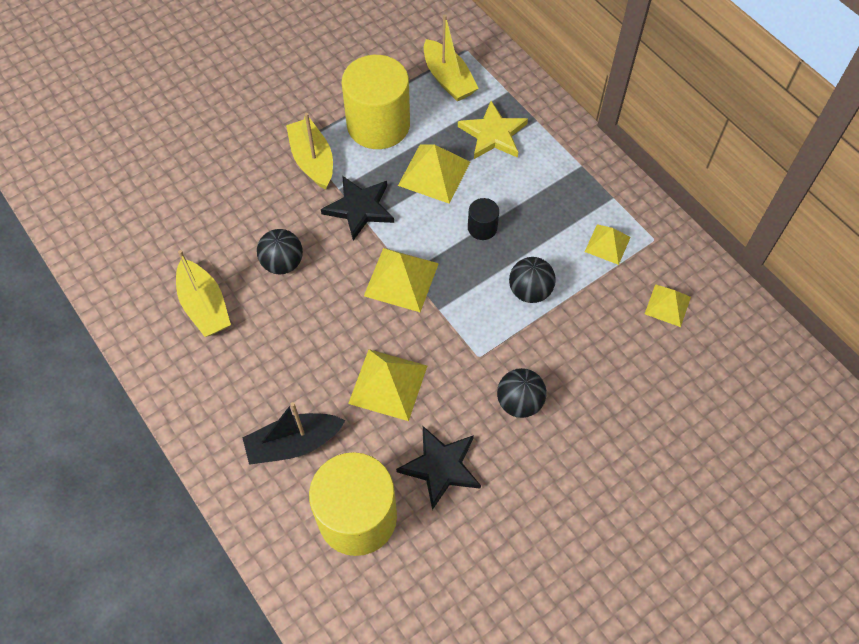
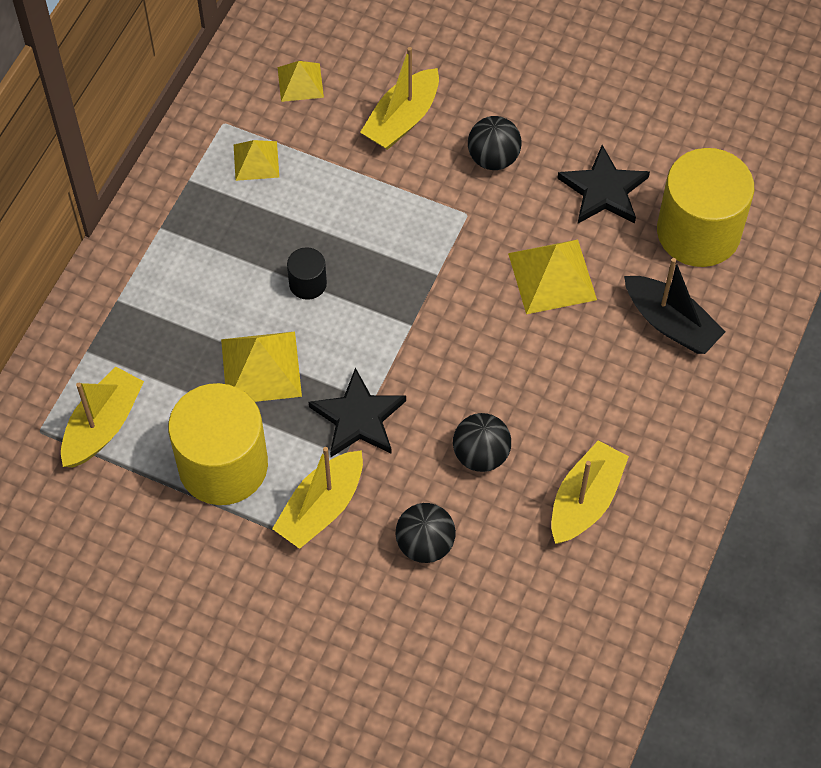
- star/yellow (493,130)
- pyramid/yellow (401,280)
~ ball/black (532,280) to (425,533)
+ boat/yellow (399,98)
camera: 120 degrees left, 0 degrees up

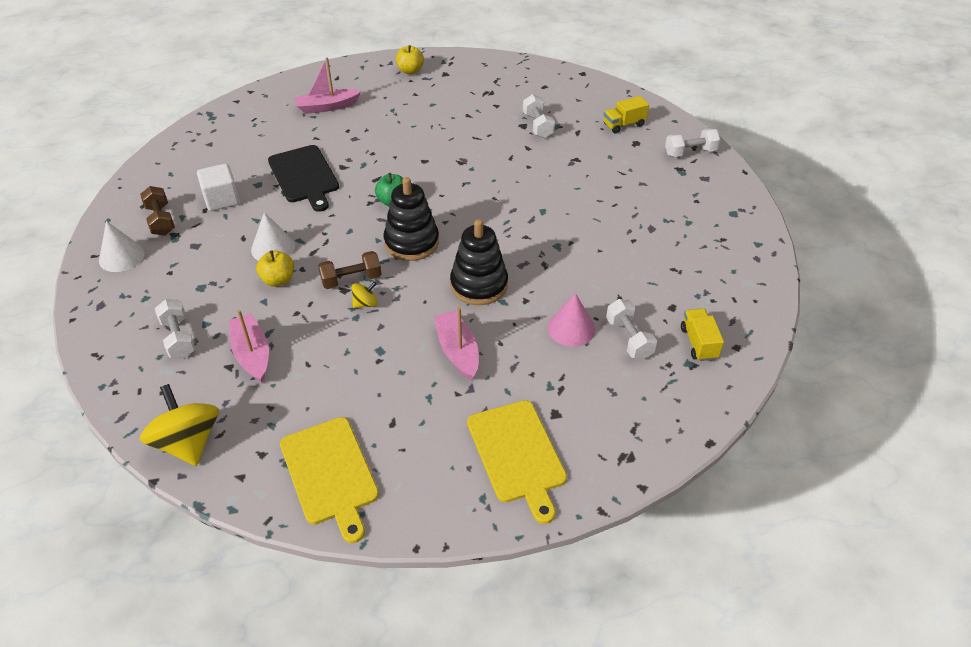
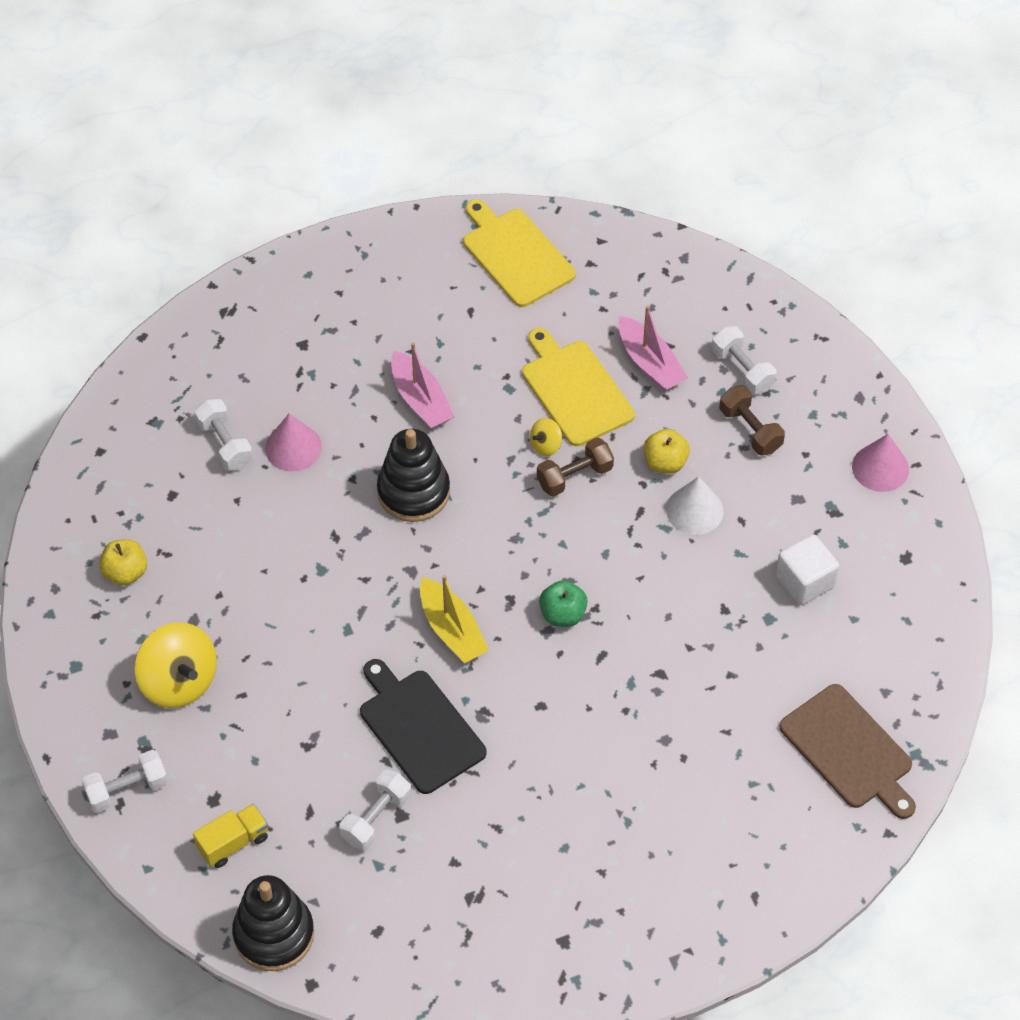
~ apple/yellow (410,59) to (123,562)
- boat/pink (327,85)
~ dumbbell/white (539,116) = (375,810) 60 degrees clockwise
~ cutting board/black (303,178) to (423,726)
~ stacking toy/black (411,219) to (273,923)
~ dumbbell/brown (157,211) to (752,420)
~ cone/white (122,246) to cone/pink (880,463)
- truck/yellow (702,334)
~ spinning top/yellow (179,425) to (176,665)
~ cutting board/yellow (517,462) to (578,387)
+ boat/yellow (454,619)
+ cutting board/brown (847,751)
camera: 170 degrees right, 10 degrees up

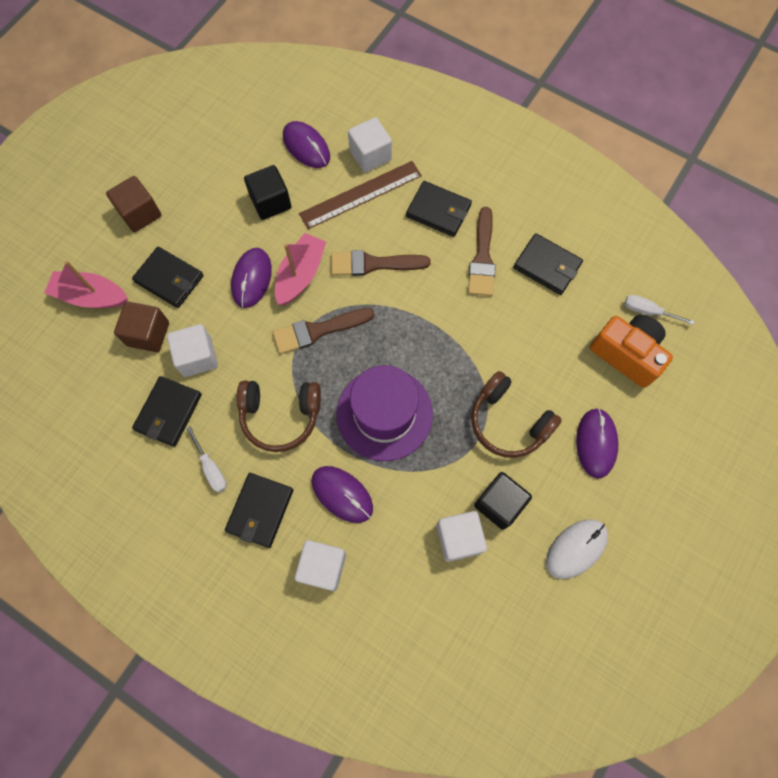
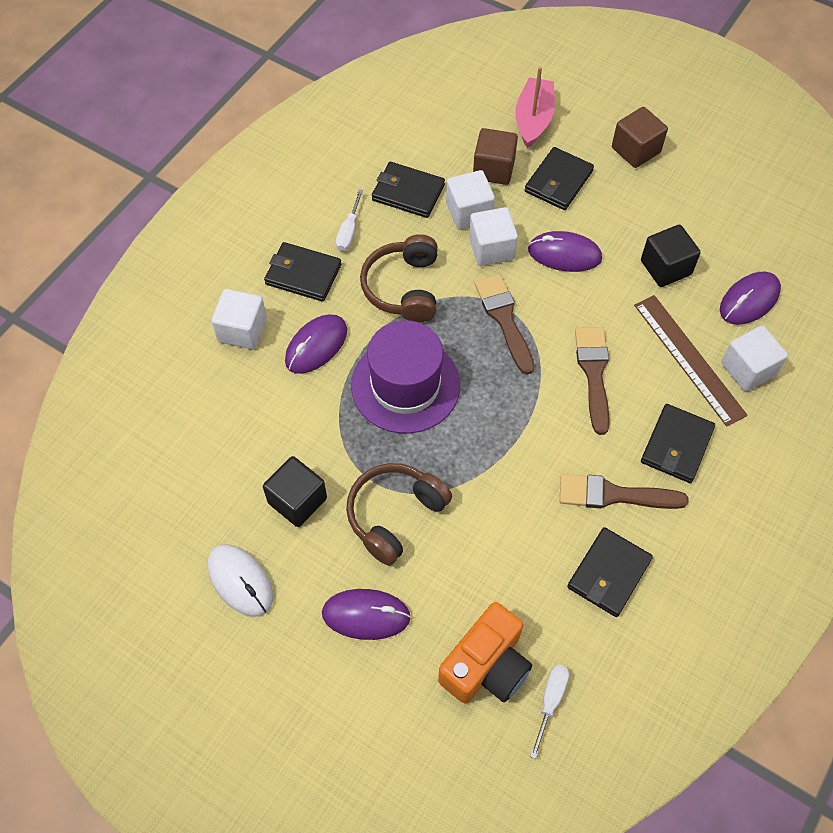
- boat/pink (300,269)
~ screwdriver/white (206,460) = (349,220) 45 degrees counterclockwise
~ cube/white (461,536) to (493,236)
camera: 90 degrees right, 10 degrees down

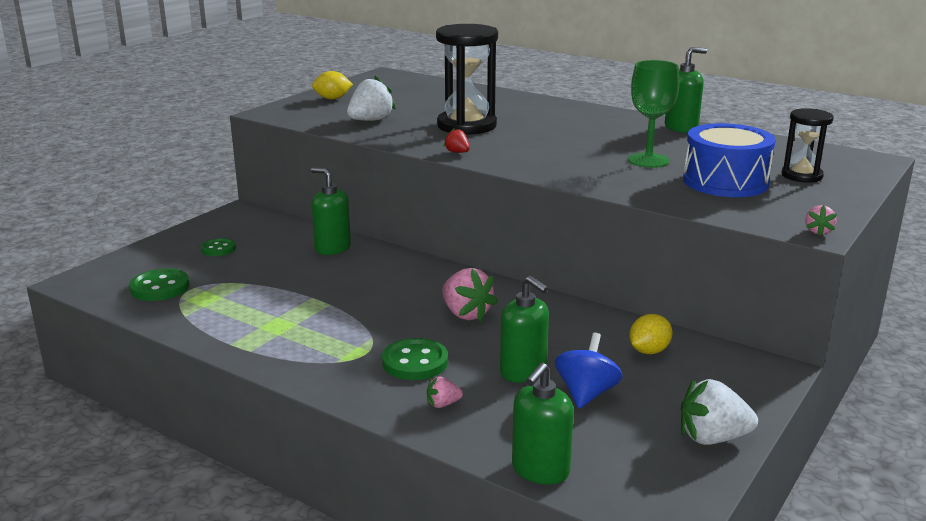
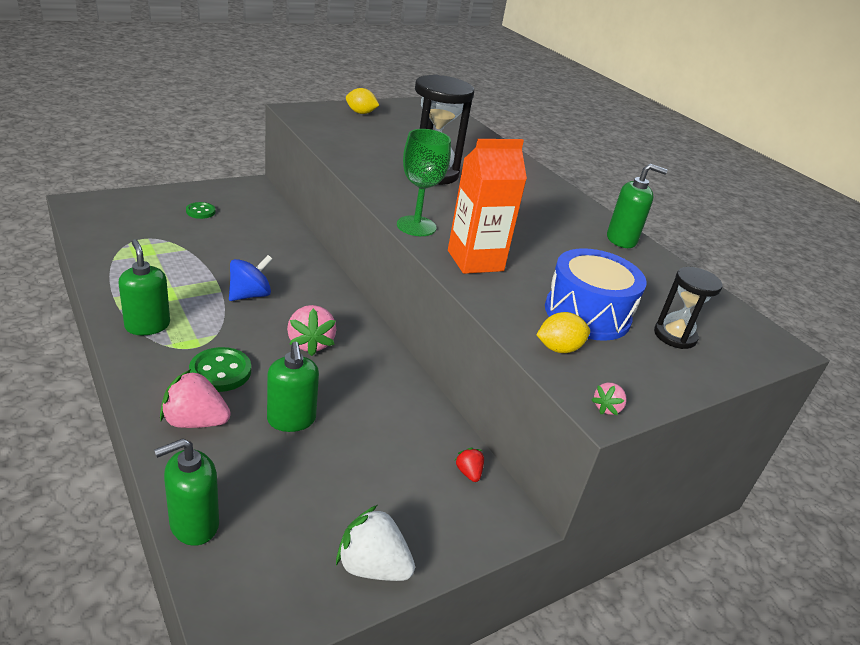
~ goblet/green (653,114) to (424,182)
- strawberry/white (371,98)
~ strawberry/red (457,140) to (469,465)
~ soap dispenser/green (331,211) to (144,287)
- button/green (159,284)
~ lemon/yellow (650,334) to (563,332)
~ spinning top/blue (588,371) to (250,278)
~ strawberry/pink (445,392) = (195,398) x1.96
+ carton/orange (487,206)
camera: 20 degrees right, 10 degrees up

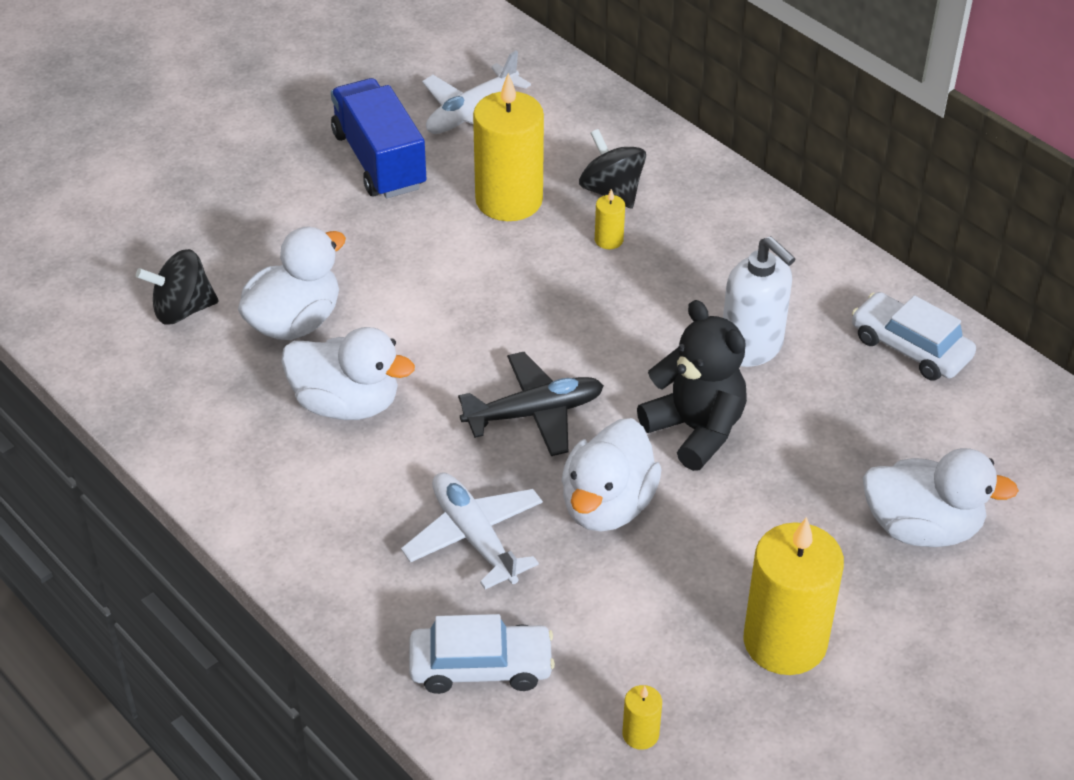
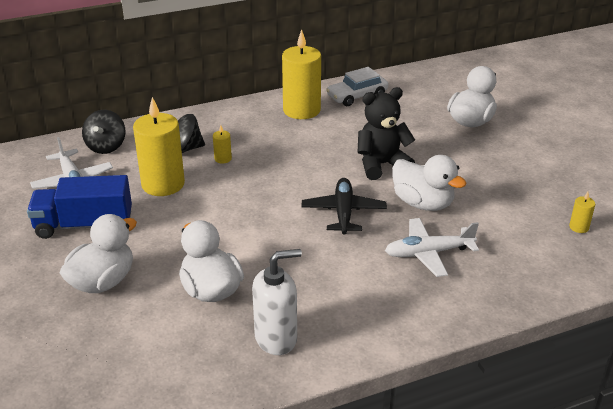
~ soap dispenser/white (759,301) to (277,302)
~ spinning top/black (177,286) to (104,132)
~ duck/white (348,373) to (98,253)
~ candle/yellow (793,596) to (301,74)
- car/white (482,654)
camera: 70 degrees left, 10 degrees down

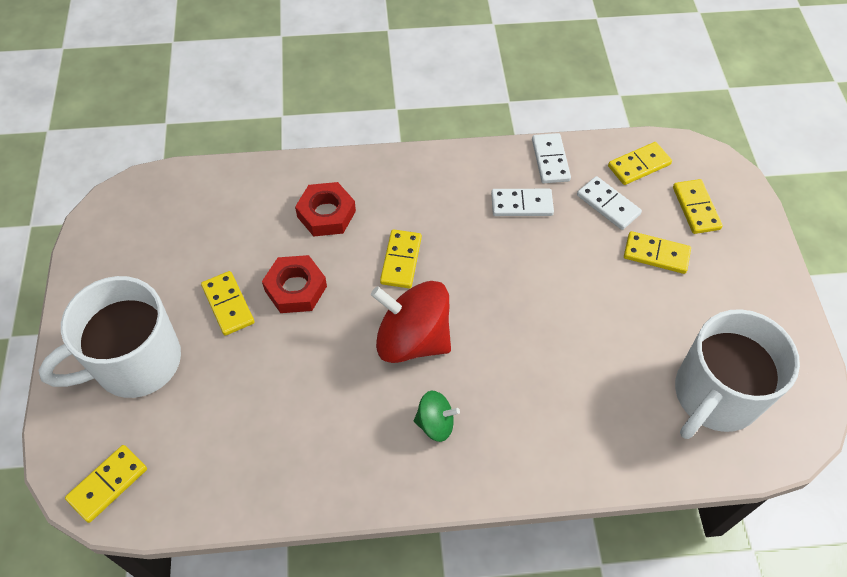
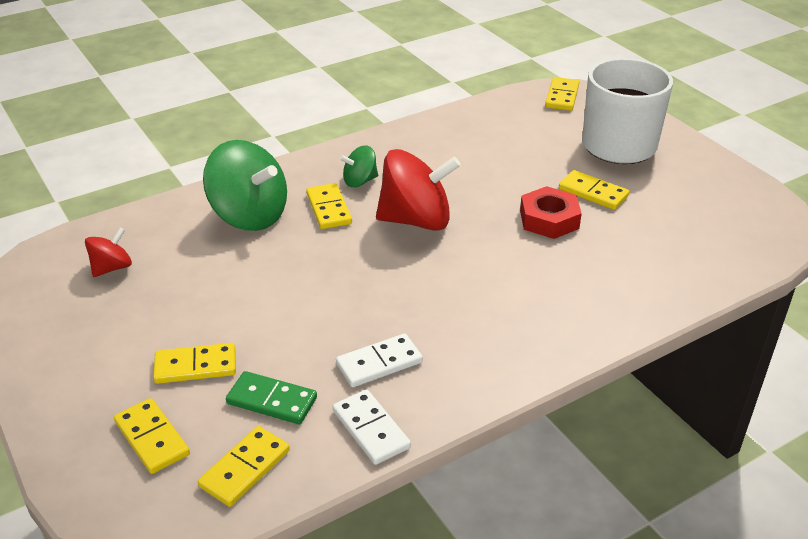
~ domino/white (609,203) to domino/green (271,397)
- nut/red (325,209)
~ domino/yellow (401,258) to (329,206)
~ mug/white (737,374) to spinning top/red (108,252)
+ spinning top/green (245,185)
camera: 155 degrees right, 20 degrees down

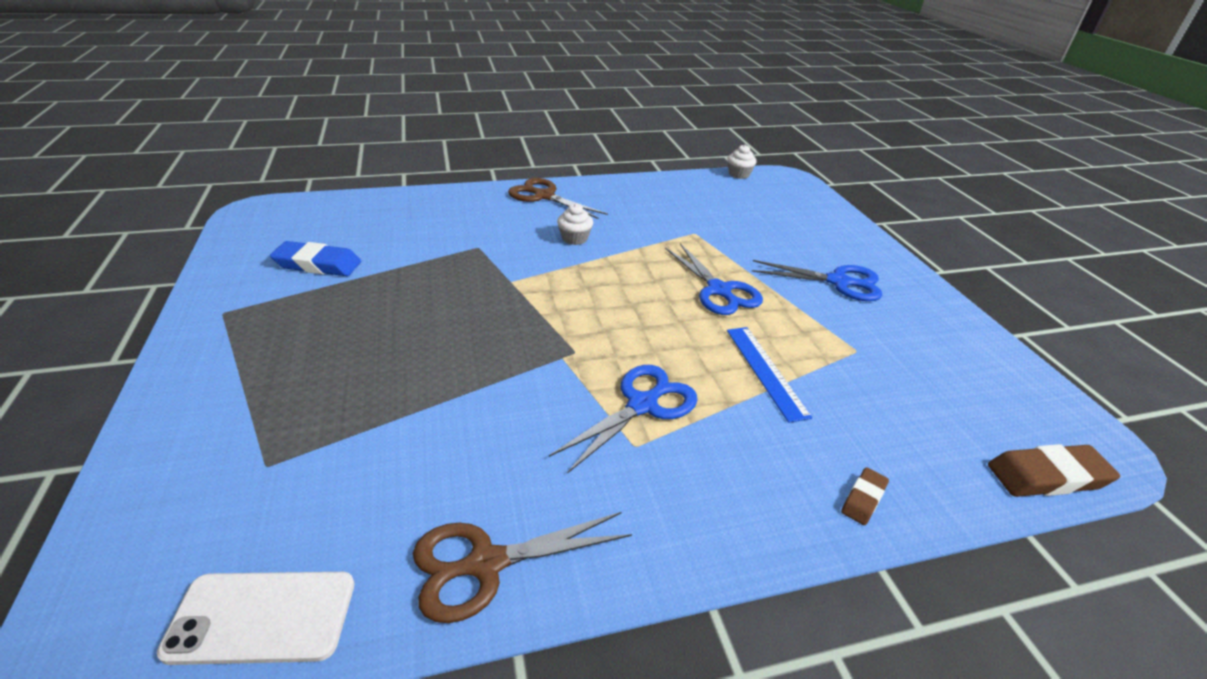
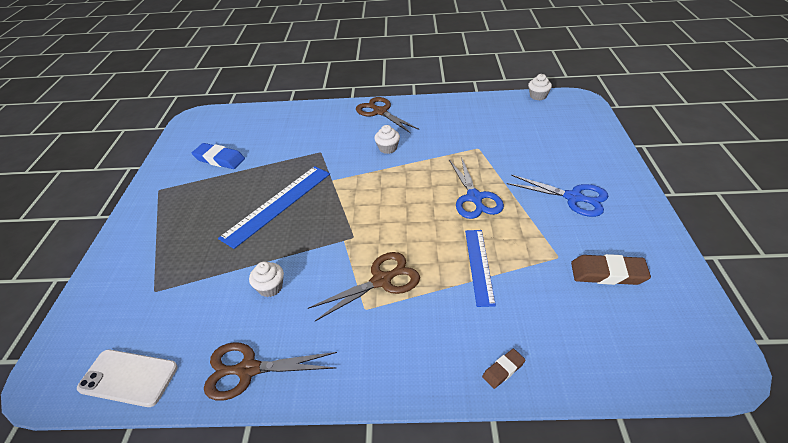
~ scissors/blue (623,419) to scissors/brown (364,286)
~ eraser/brown (1054,470) to (611,269)
+ ruler/blue (274,207)
+ cupcake/white (266,279)
camera: 20 degrees right, 5 degrees up

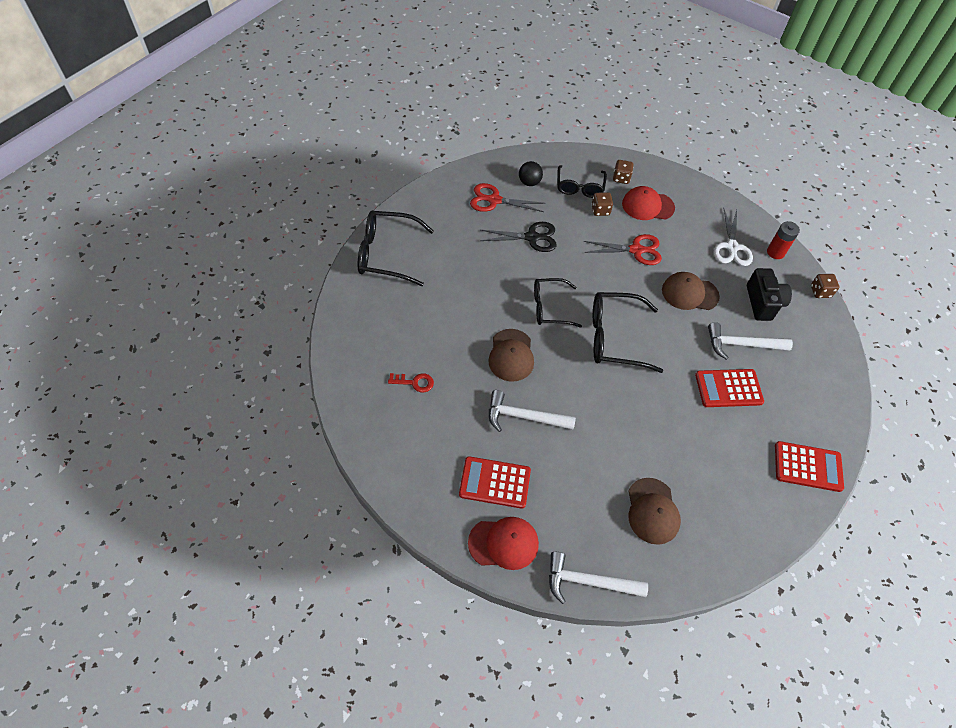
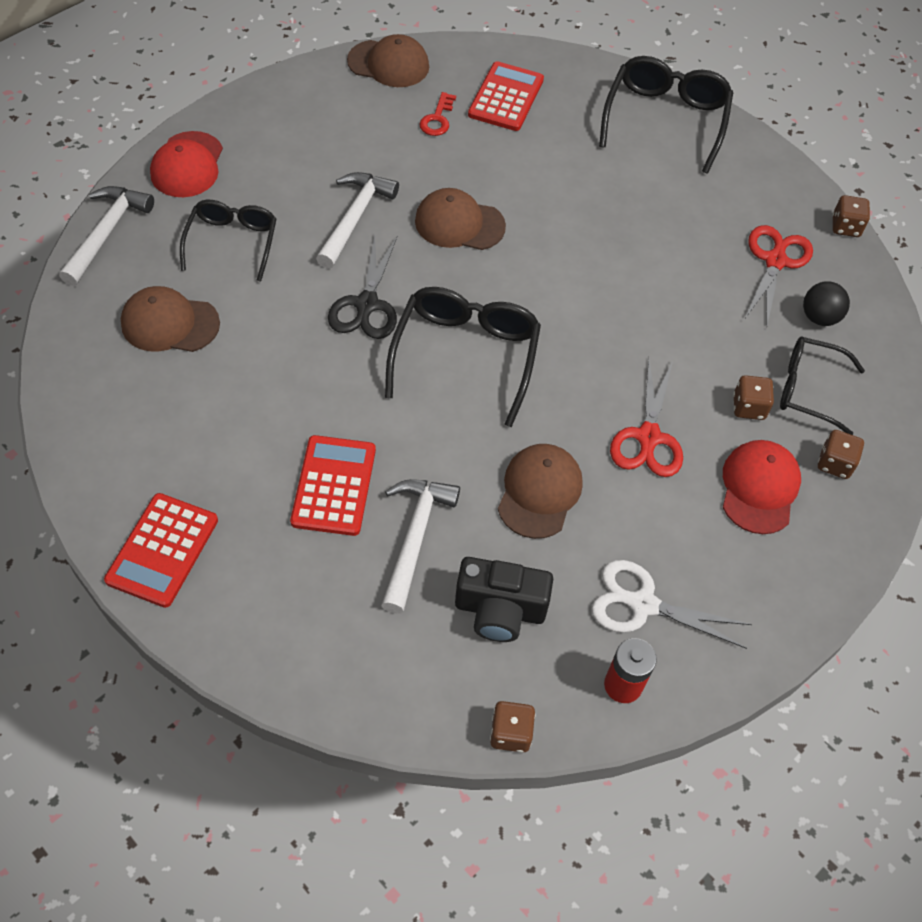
~ scissors/black (518,237) to (362,287)
~ glasses/black (558,302) to (228,241)
~ calculator/red (495,482) to (506,96)
+ cap/brown (388,60)
+ dice/brown (851,216)
camera: 100 degrees right, 0 degrees up

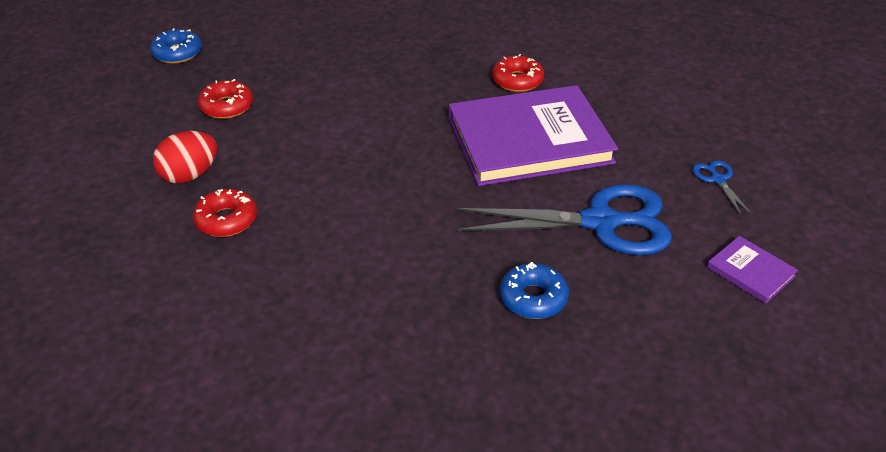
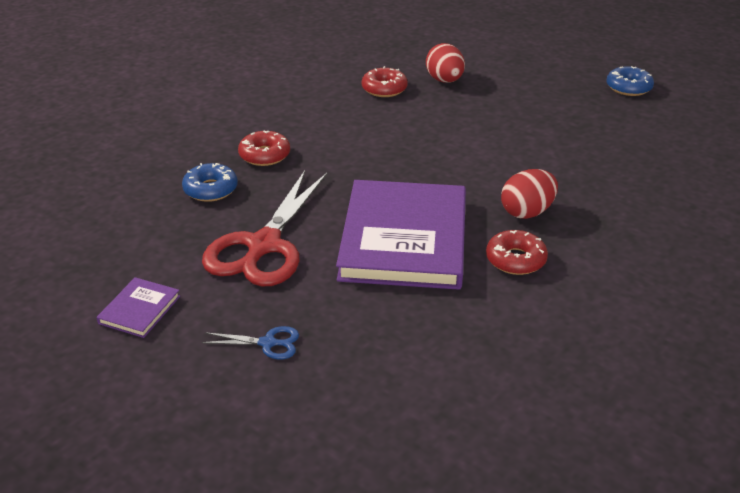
~ donut/red (225,99) to (264,148)
~ scissors/blue (564,219) to scissors/red (264,228)
~ book/purple (752,270) = (138,307) 45 degrees counterclockwise
+ egg/red (529,194)
camera: 110 degrees right, 5 degrees down

